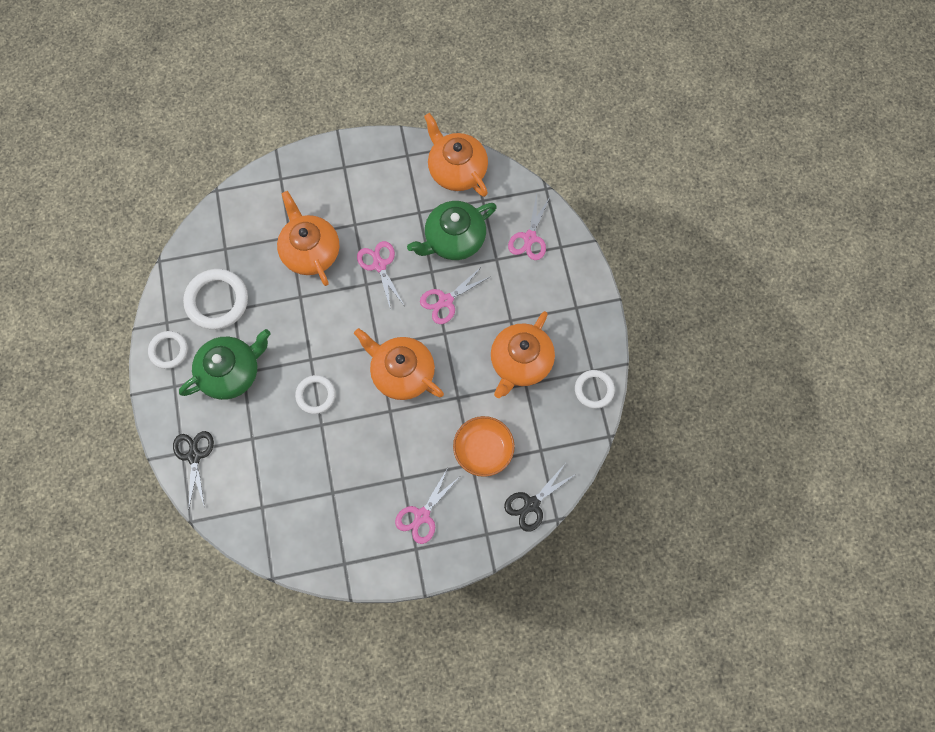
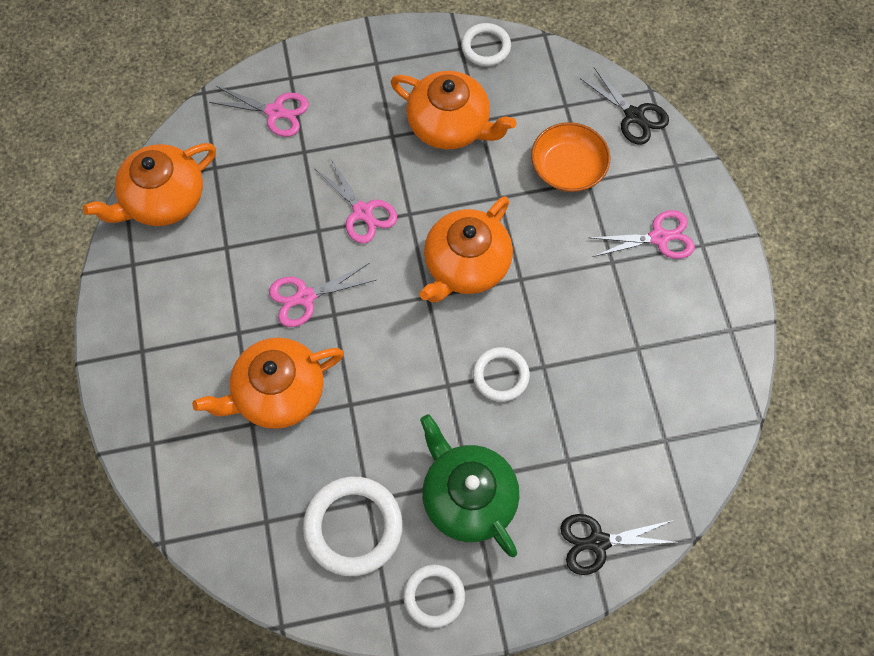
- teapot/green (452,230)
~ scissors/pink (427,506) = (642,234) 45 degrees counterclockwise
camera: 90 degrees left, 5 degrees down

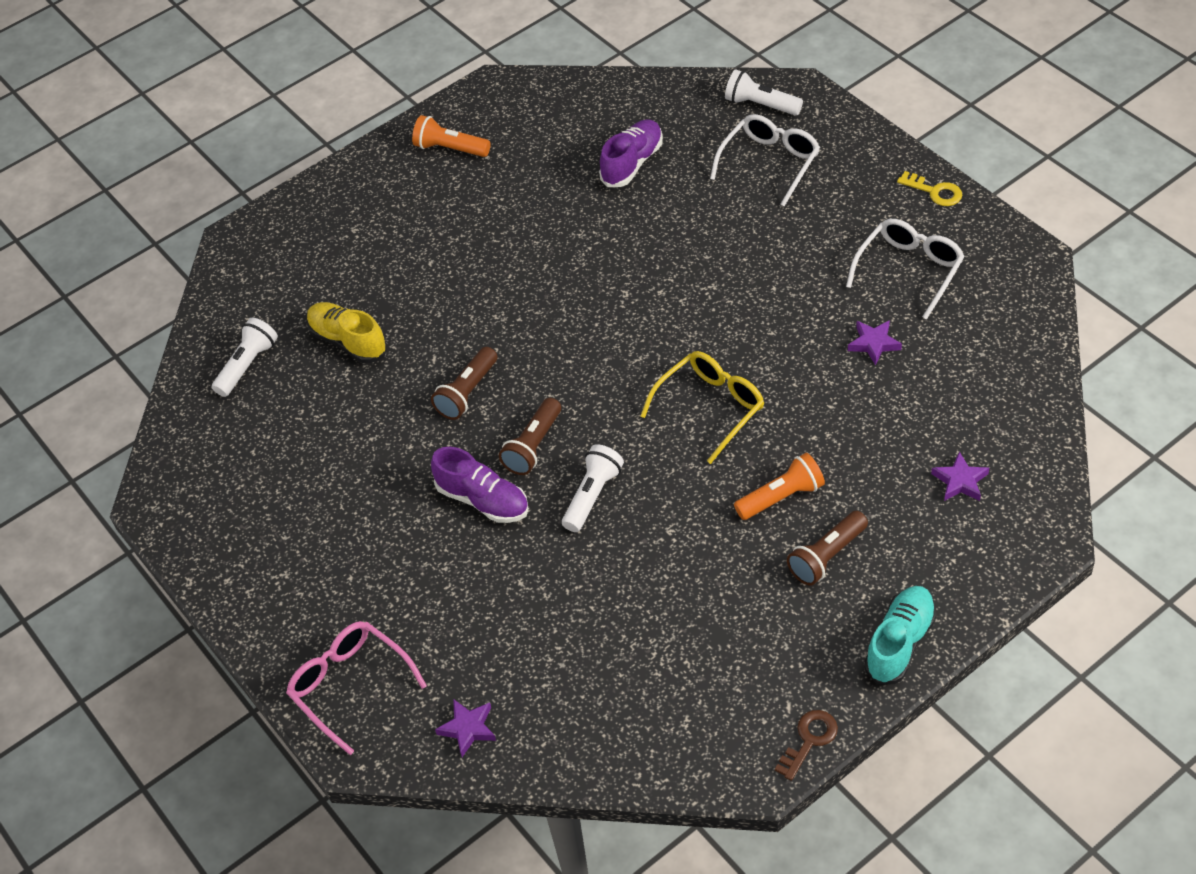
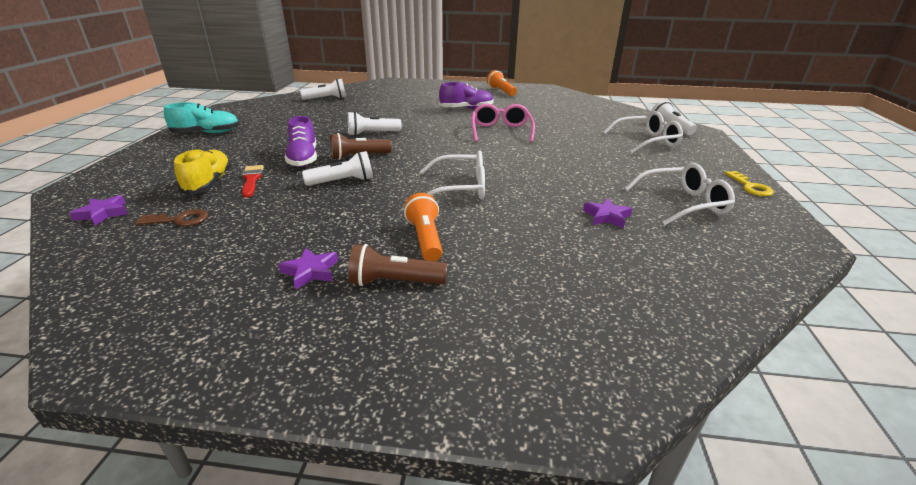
~ shoe/purple (631,153) to (466,95)
~ shoe/yellow (347,332) to (202,171)
~ flashlight/brown (464,383) to flashlight/white (375,123)
~ glasses/yellow (702,407) to glasses/white (452,175)
~ star/purple (960,476) to (308,269)
~ flashlight/orange (779,486) = (423,227) 120 degrees counterclockwise
~ shoe/turquoise (900,635) to (202,117)
~ glasses/pink (356,688) to (503,123)
~ key/brown (806,745) to (171,217)
+ brush/red (253,181)
camera: 40 degrees right, 20 degrees down

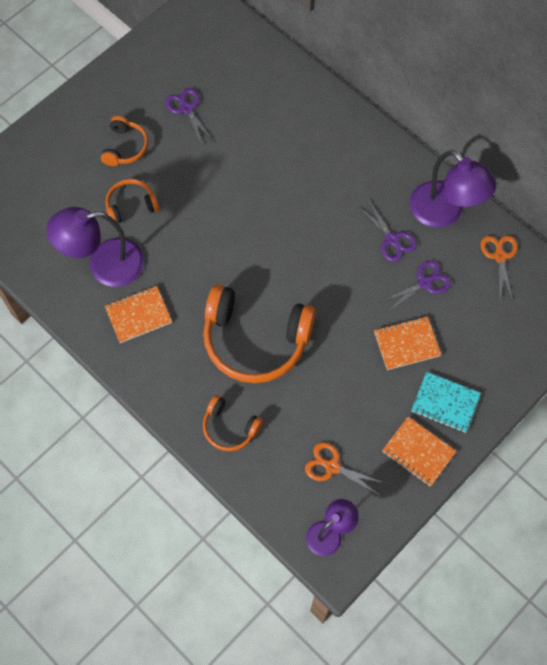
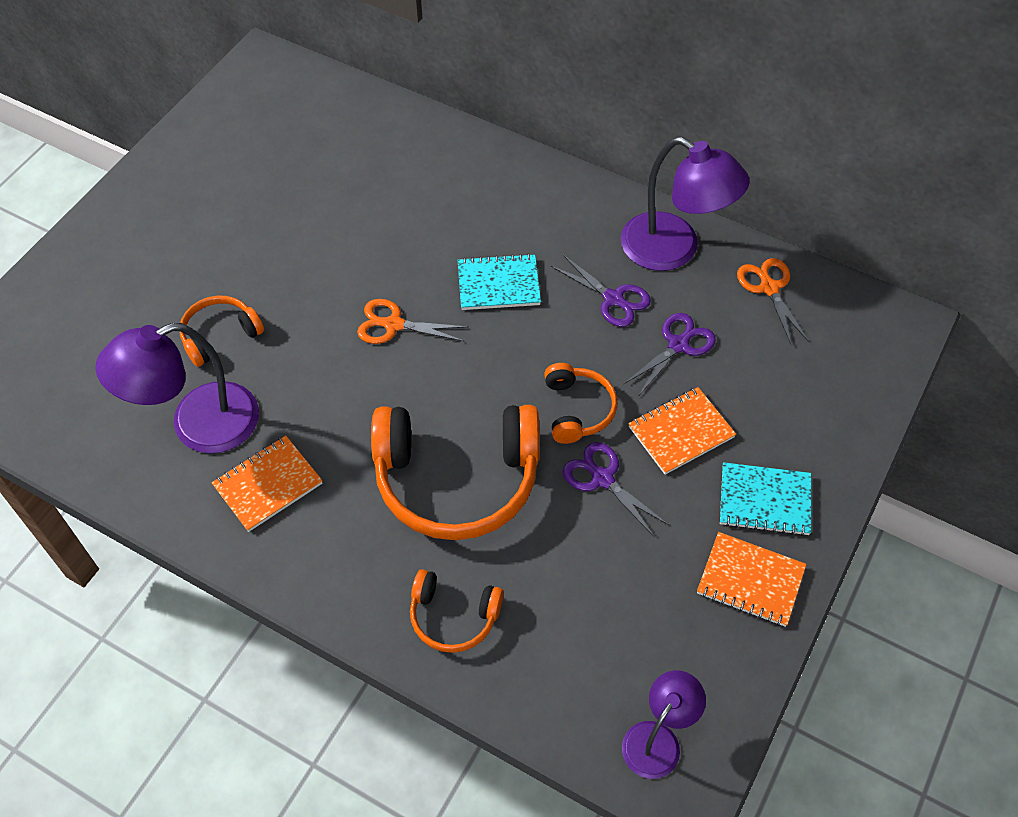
~ scissors/purple (189,116) to (616,490)
~ headphones/orange (124,141) to (580,403)
~ scissors/orange (344,468) to (413,321)
+ notebook/turquoise (499,281)
camera: 15 degrees left, 10 degrees down

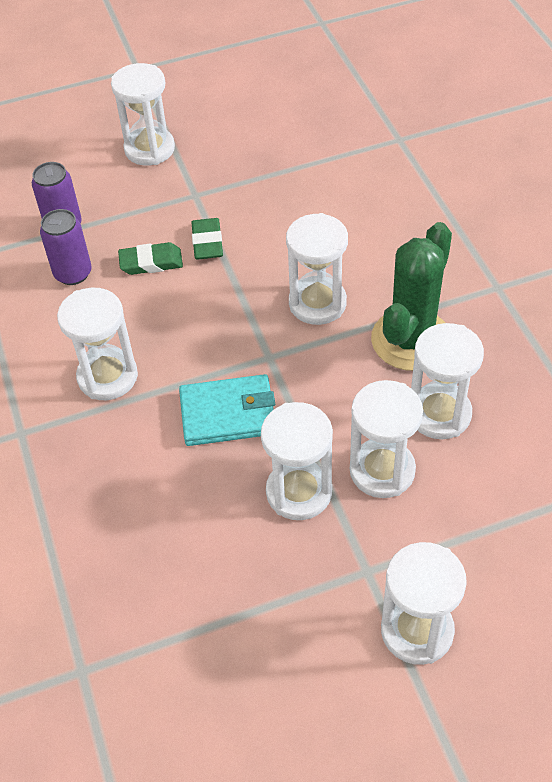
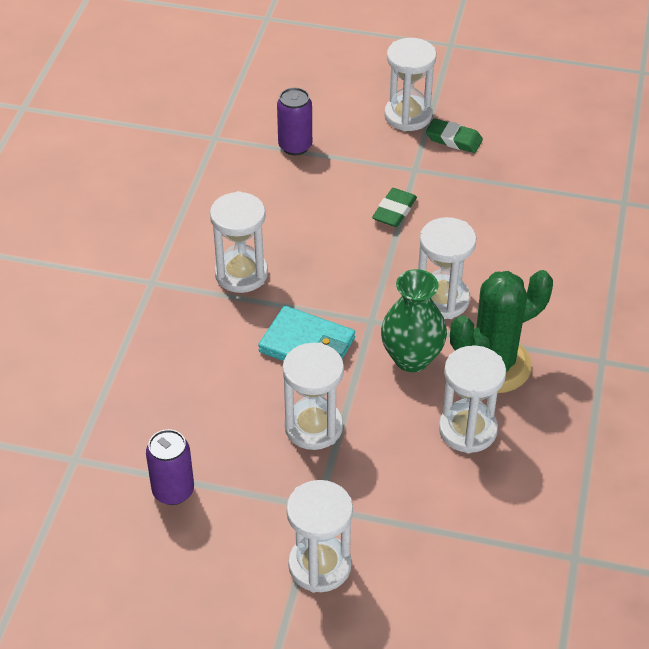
~ can/purple (66,247) to (170,467)
~ eraser/green (150,258) to (454,135)
- hourglass/white (386,439)
+ vase/green (414,320)
camera: 30 degrees right, 5 degrees down

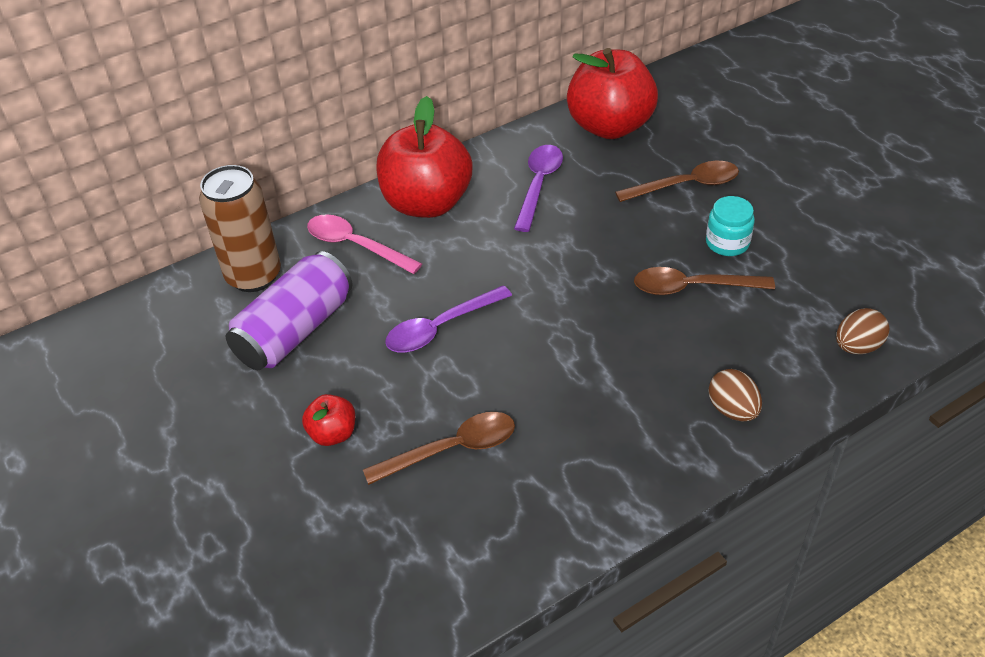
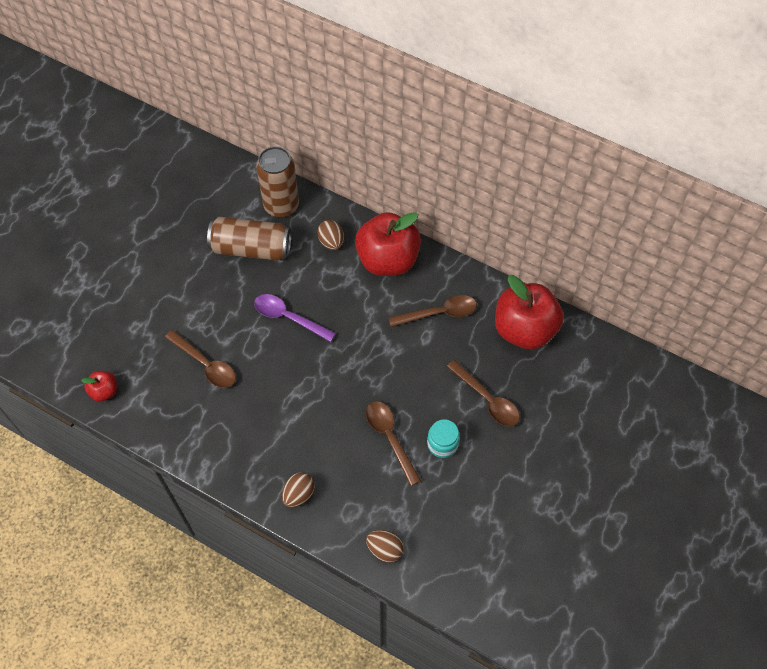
~ spoon/purple (538,188) to spoon/brown (432,311)
~ spoon/pink (364,244) to egg/brown (330,235)
~ can/purple (289,310) to can/brown (249,239)
~ apple/red (328,420) to (99,386)
camera: 60 degrees right, 15 degrees up

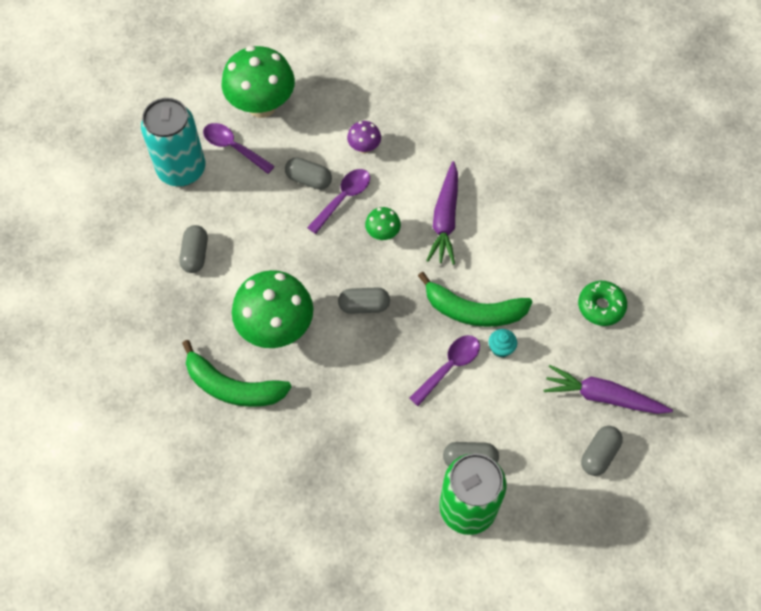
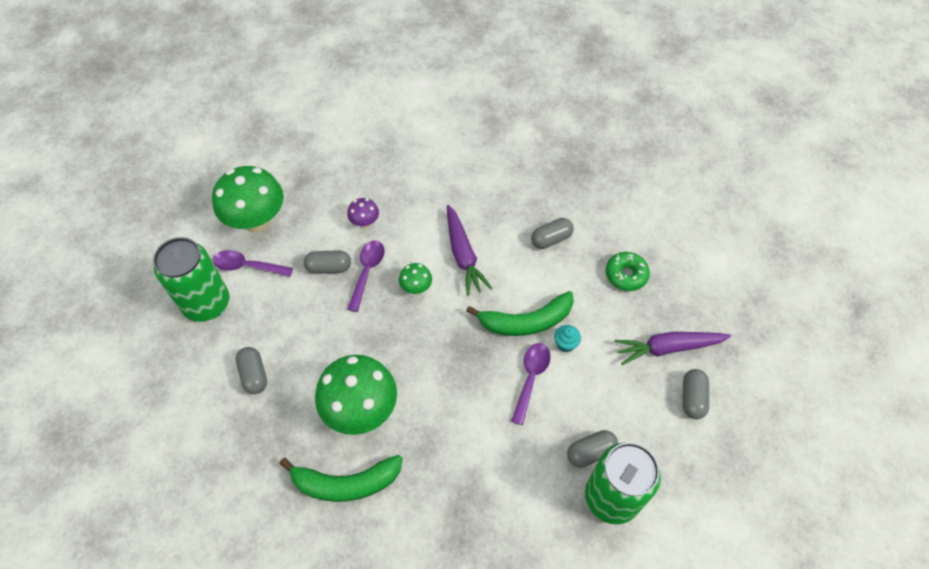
~ can/turquoise (173,142) to can/green (191,279)
~ capsule/grey (364,300) to (552,233)
camera: 25 degrees left, 5 degrees down

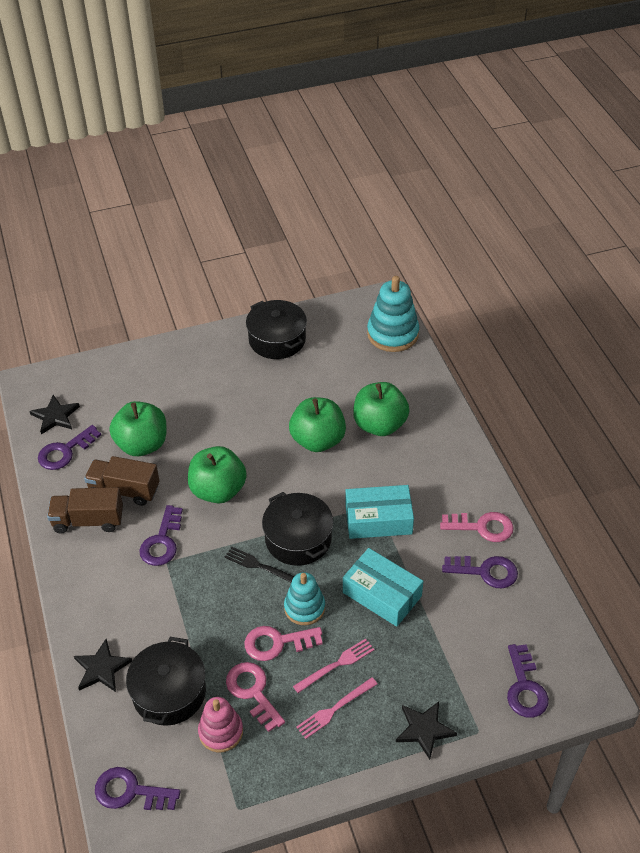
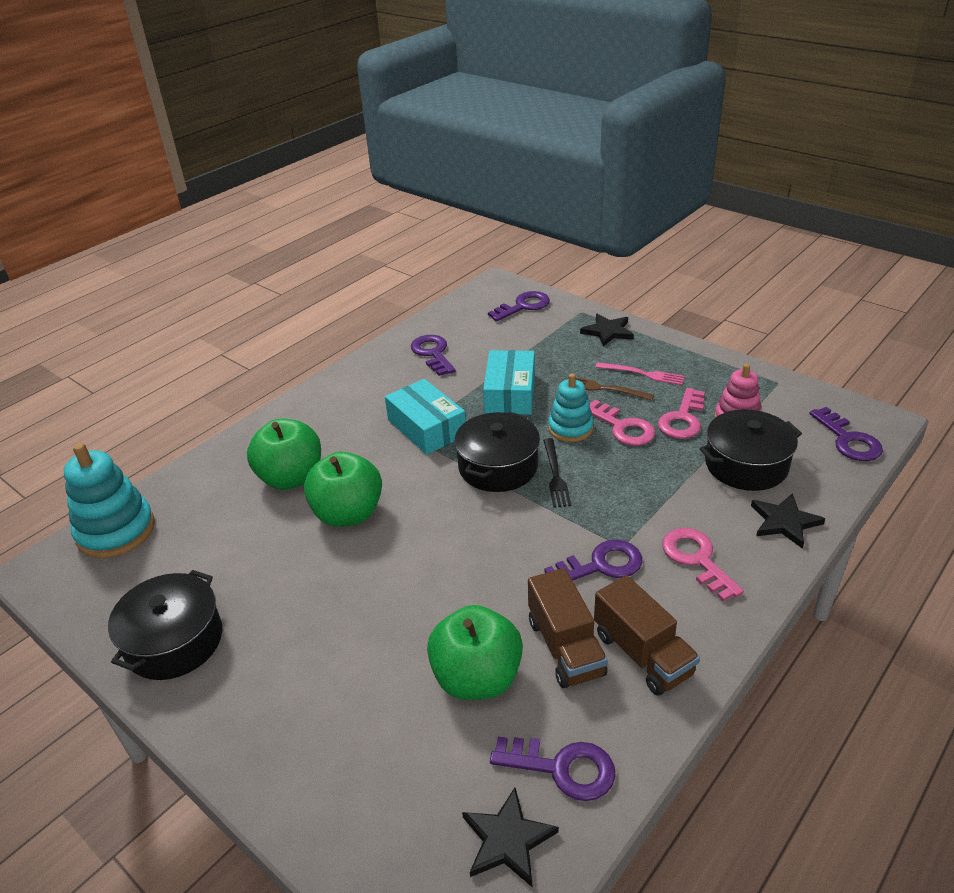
- apple/green (217,474)
~ key/pink (477,527) to (703,564)
~ fork/pink (334,665) to fork/brown (610,388)
camera: 120 degrees left, 10 degrees down

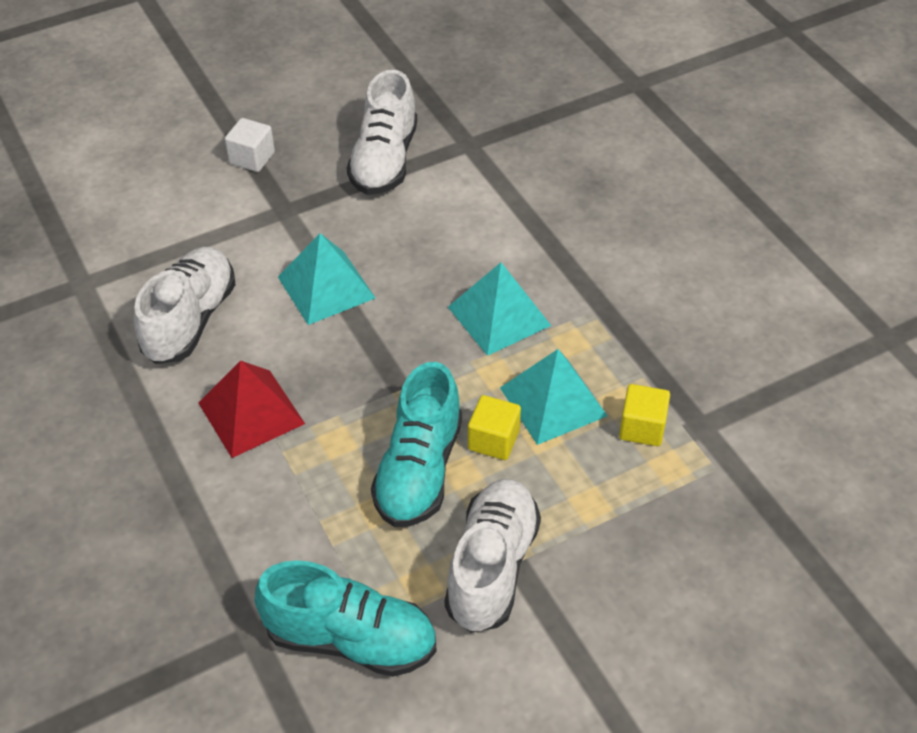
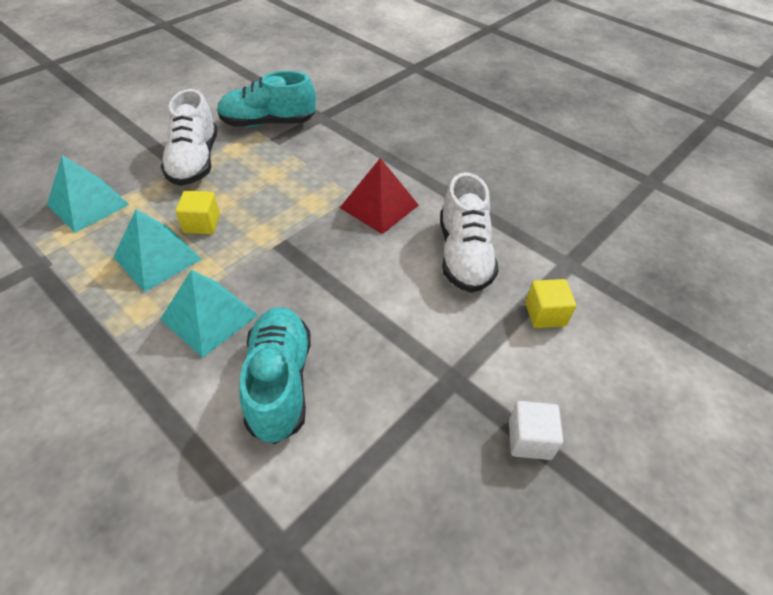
- shoe/white (382,132)
~ pyramid/turquoise (326,279) to (88,194)
~ shoe/turquoise (416,444) to (275,375)
~ cube/yellow (644,415) to (550,303)
camera: 160 degrees right, 0 degrees up

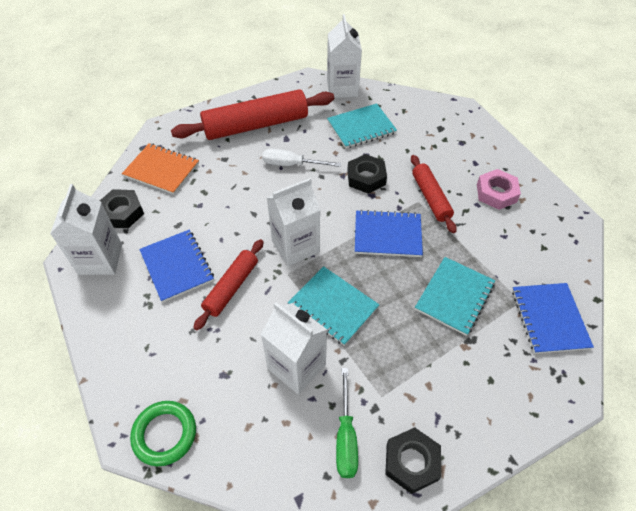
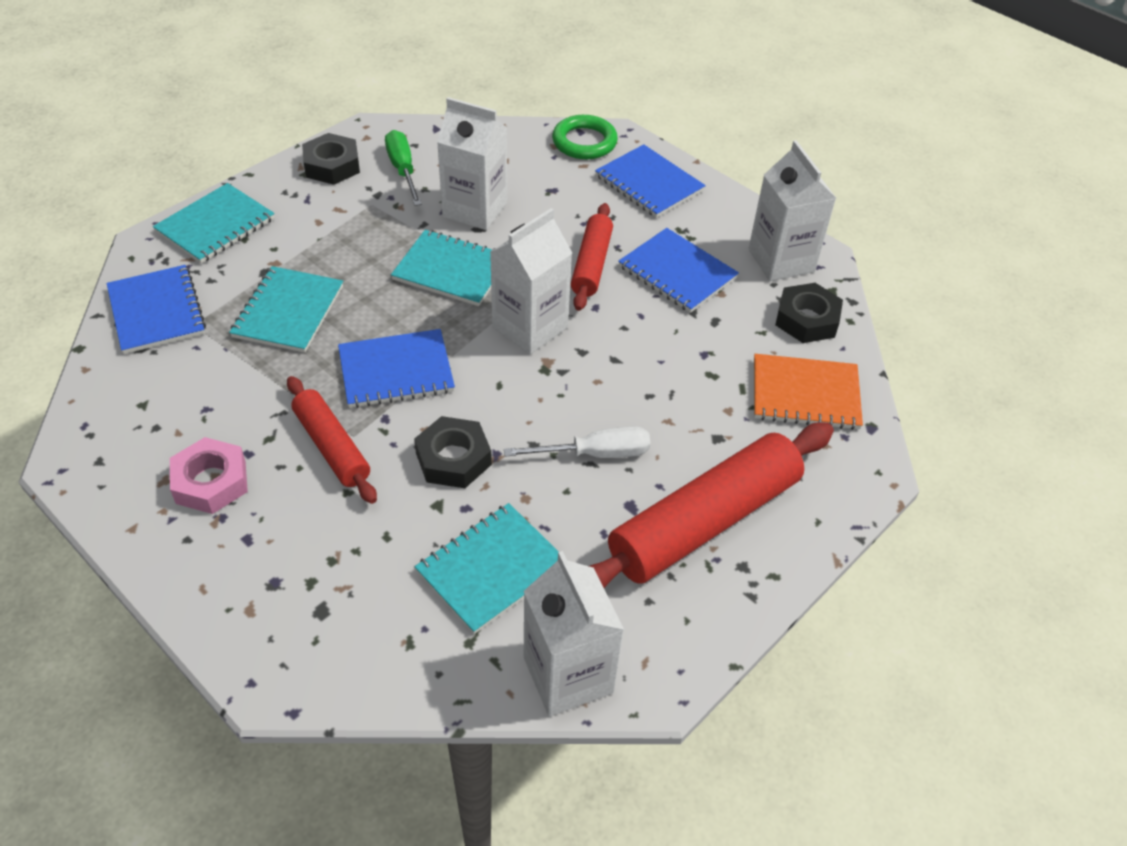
+ notebook/blue (650,181)
+ notebook/turquoise (214,223)
camera: 160 degrees right, 5 degrees down

